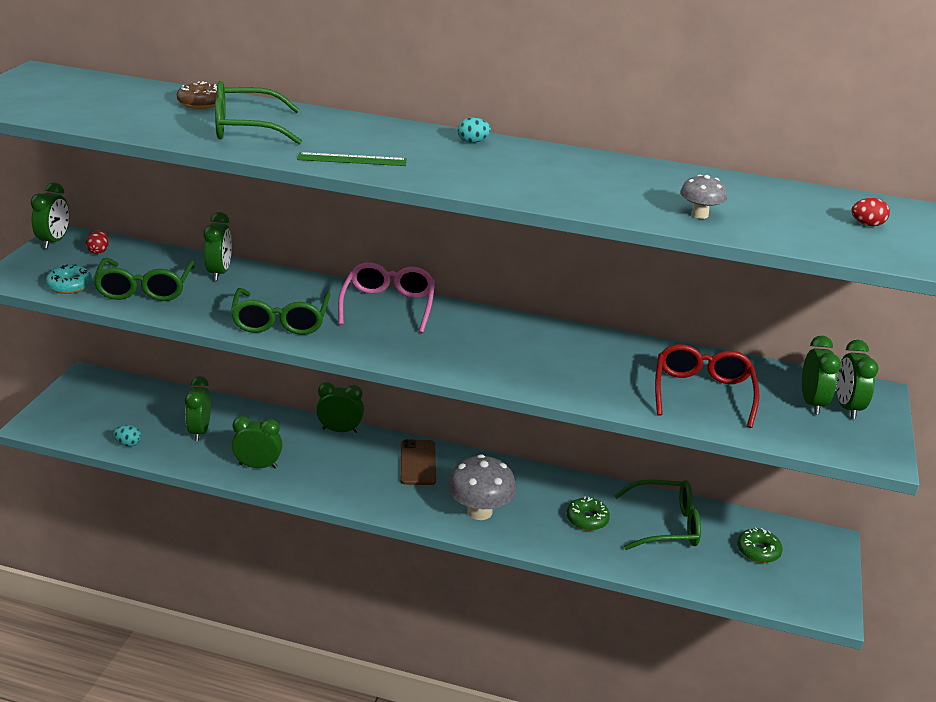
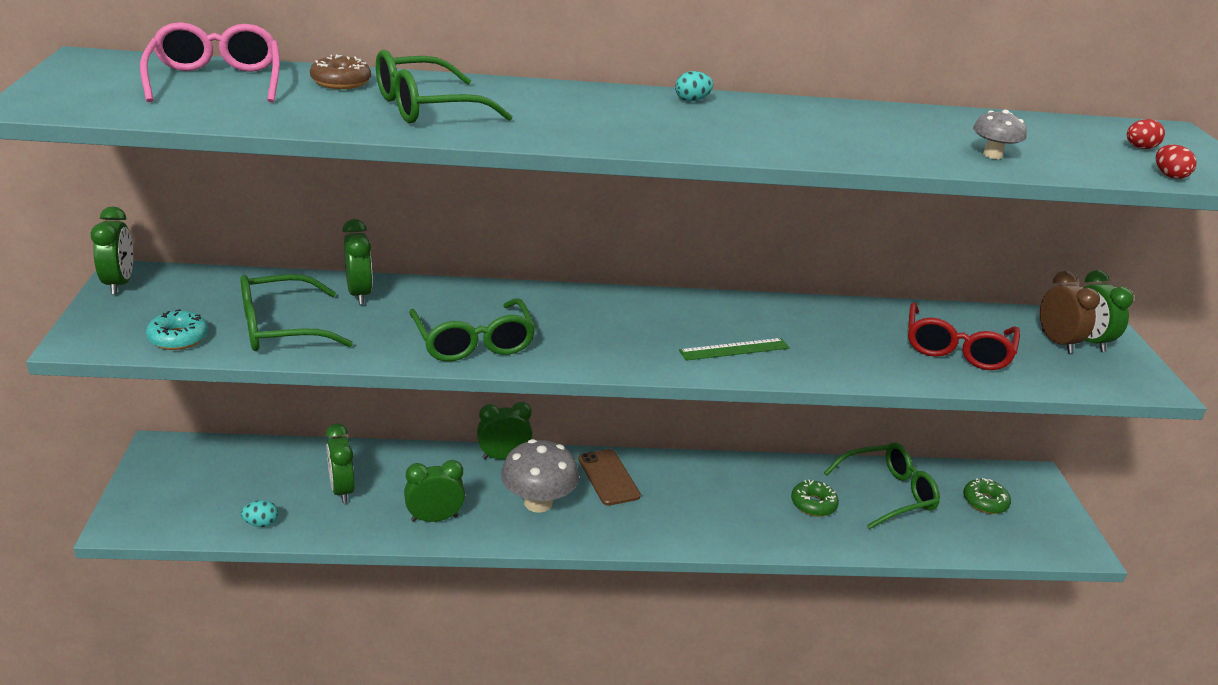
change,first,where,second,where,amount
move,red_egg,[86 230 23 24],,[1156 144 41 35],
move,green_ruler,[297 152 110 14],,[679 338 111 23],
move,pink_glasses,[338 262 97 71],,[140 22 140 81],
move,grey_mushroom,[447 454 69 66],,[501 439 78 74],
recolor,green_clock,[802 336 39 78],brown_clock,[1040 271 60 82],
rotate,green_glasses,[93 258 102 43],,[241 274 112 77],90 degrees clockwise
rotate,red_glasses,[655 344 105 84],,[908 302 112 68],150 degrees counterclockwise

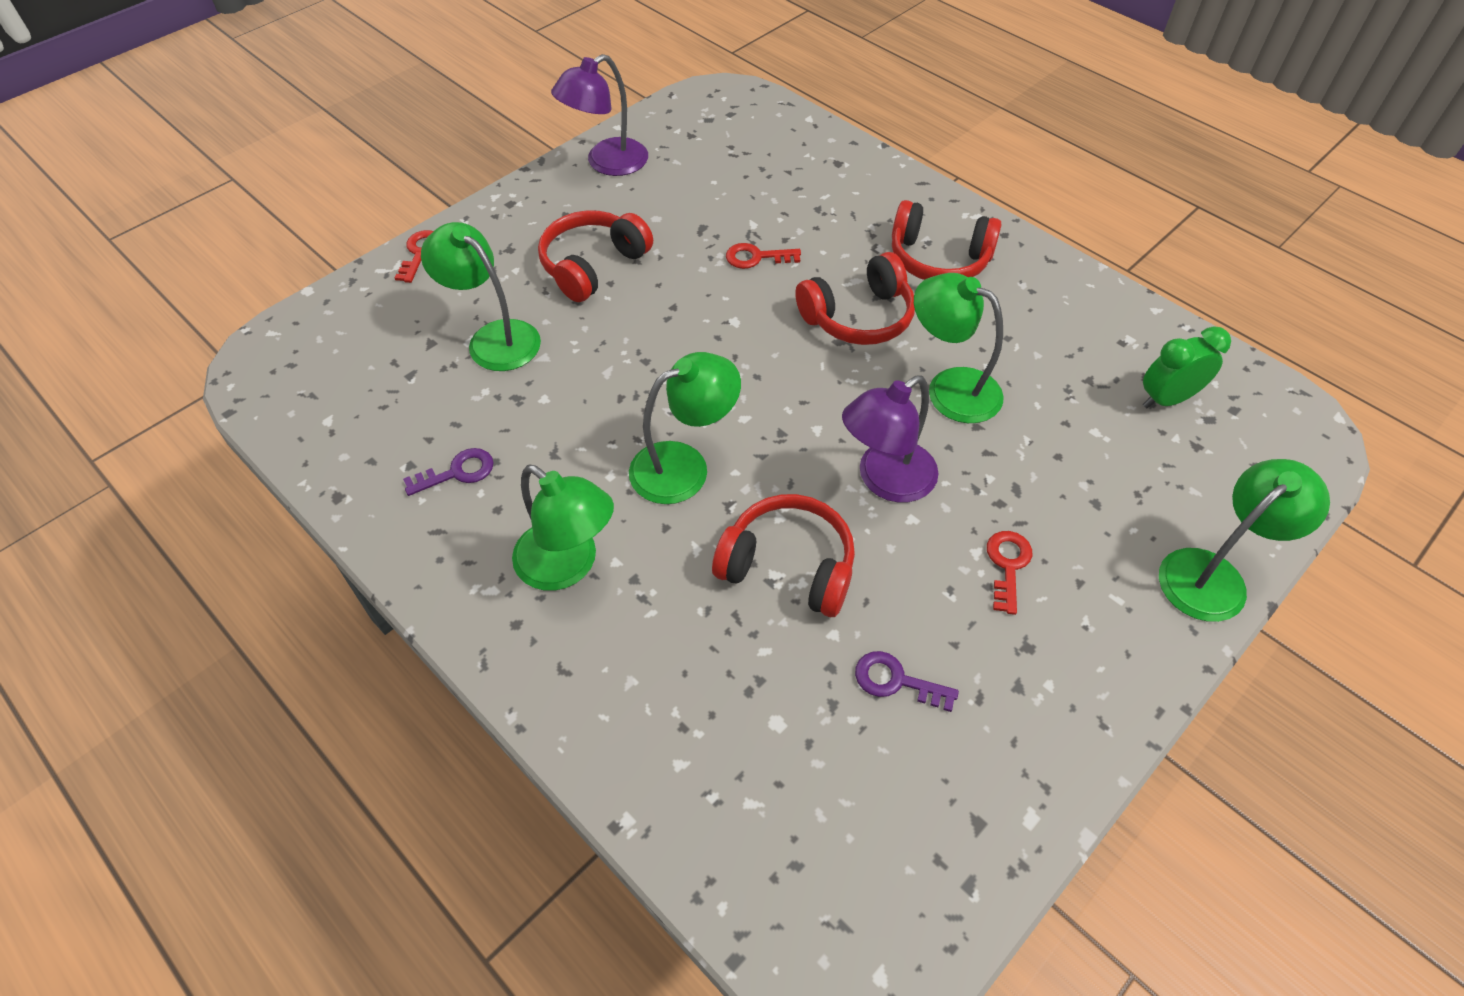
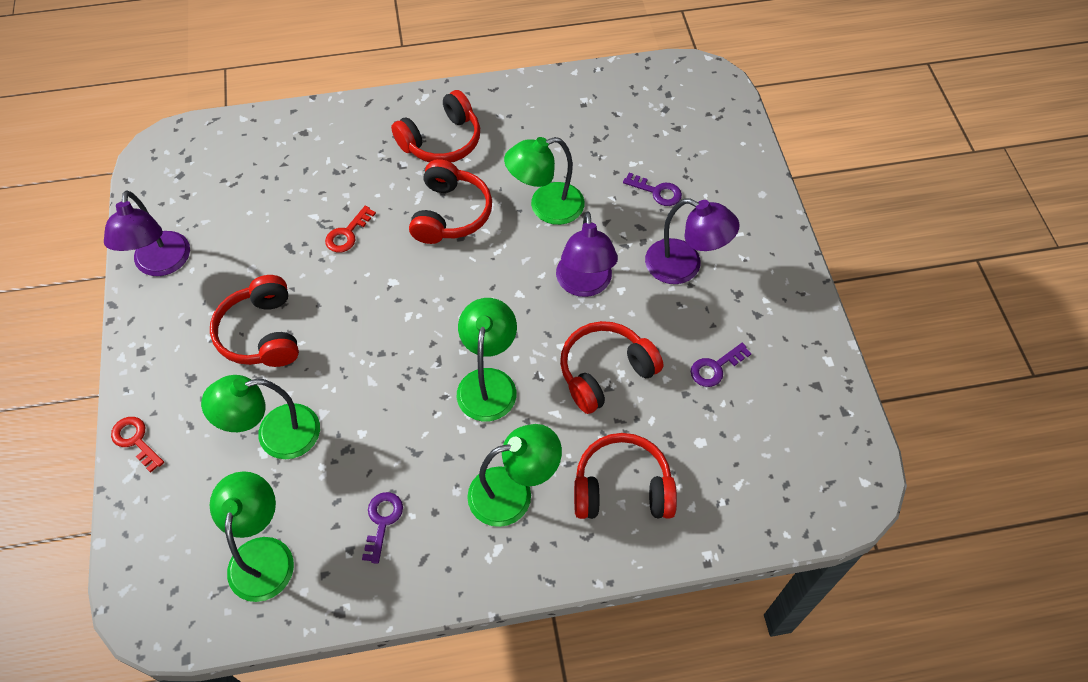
change,first,where,second,where,amount
delete,green_clock,[1143 326 88 82],,,
insert,,,red_headphones,[574 433 103 86],
insert,,,purple_key,[623 173 59 33],
move,green_lamp,[1159 459 171 163],,[209 471 85 131],
replace,red_key,[987 531 46 84],purple_lamp,[645 198 95 86],

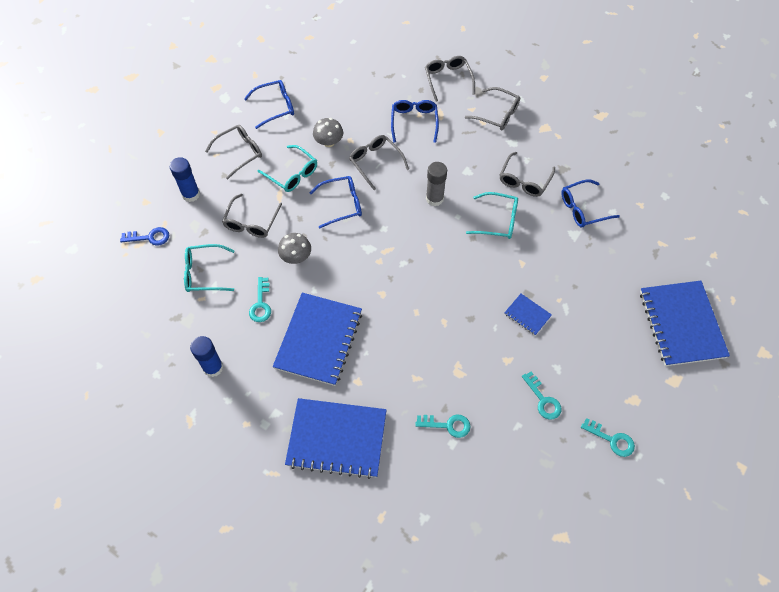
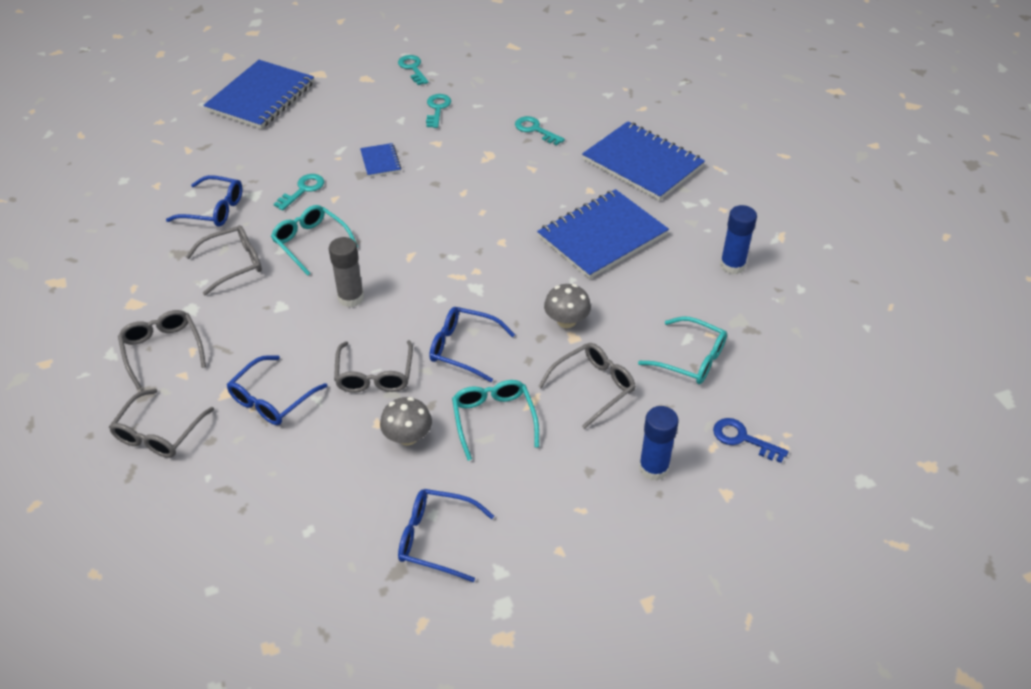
change,first,where,second,where,amount
delete,grey_glasses,[205 125 57 55],,,
move,turquoise_key,[249 277 22 45],,[274 174 50 37],

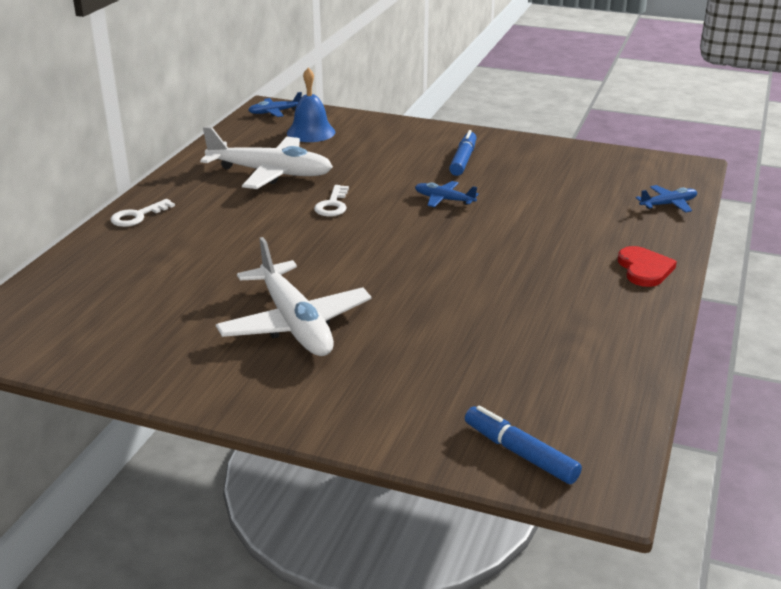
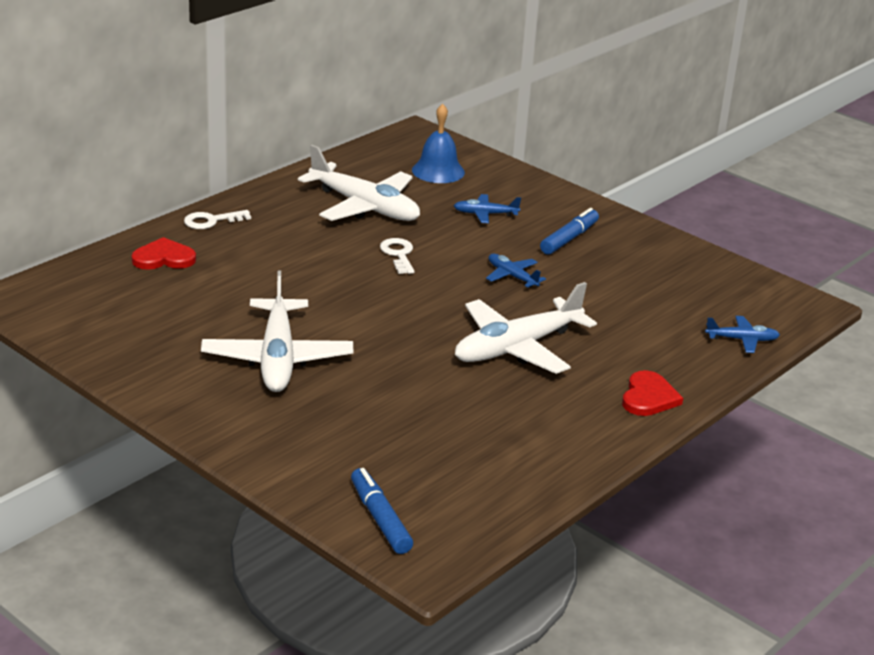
change,first,where,second,where,amount
insert,,,red_heart,[131 237 65 33],
insert,,,white_plane,[455 282 142 92],
move,blue_plane,[248 92 54 25],,[454 194 67 29],
rotate,white_key,[314 185 35 32],,[380 238 34 36],135 degrees clockwise

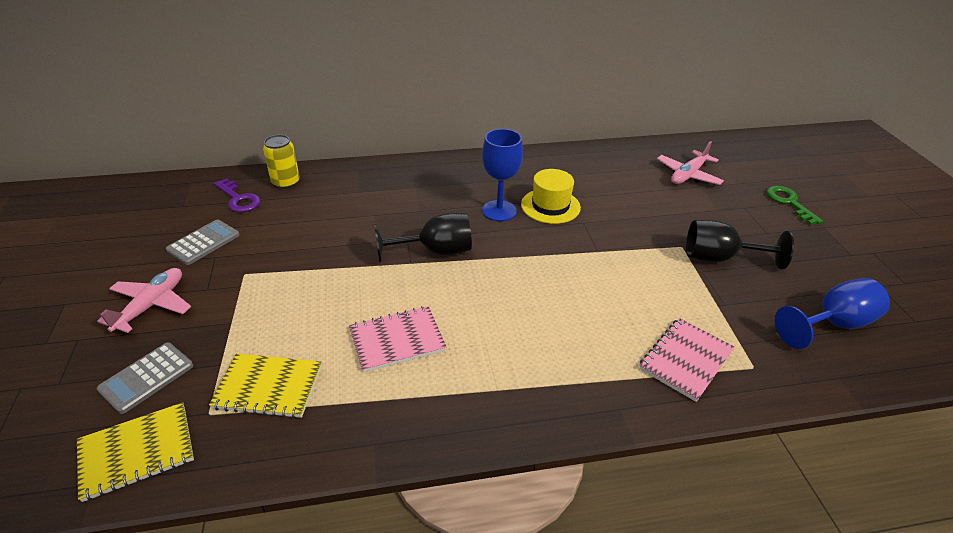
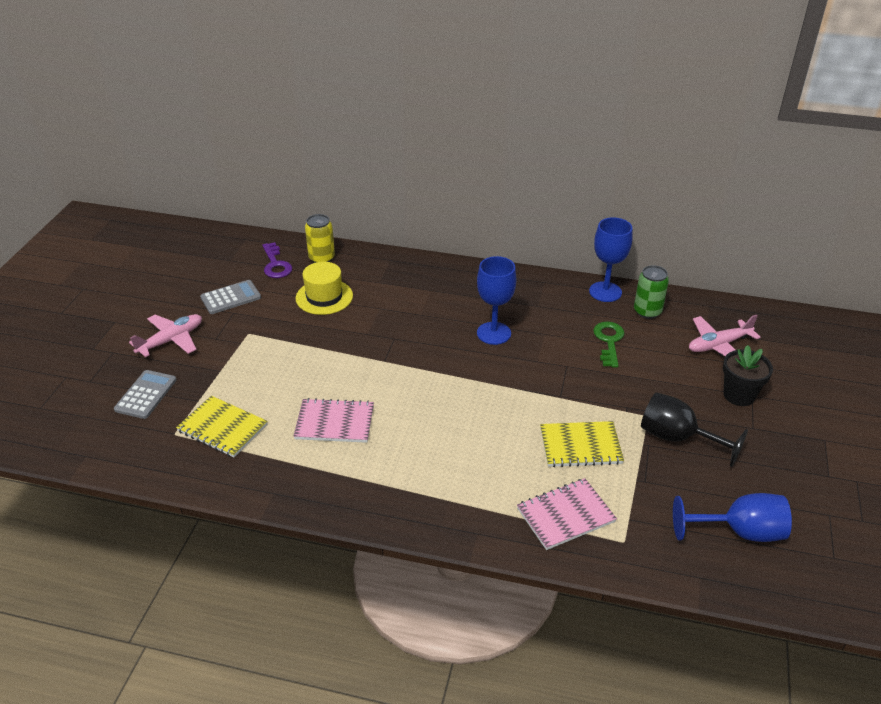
change,first,where,second,where,amount
delete,black_goblet,[374 213 98 49],,,
insert,,,blue_goblet,[589 217 44 85],
insert,,,green_can,[634 265 35 54],
insert,,,black_flower_pot,[723 345 50 61],
move,yellow_notebook,[77 402 117 100],,[540 421 84 46],
move,yellow_hat,[521 169 60 55],,[296 262 57 53],
move,green_key,[767 186 56 39],,[593 321 32 46],
rotate,grey_calculator,[97 342 96 72],,[114 370 62 49],135 degrees clockwise

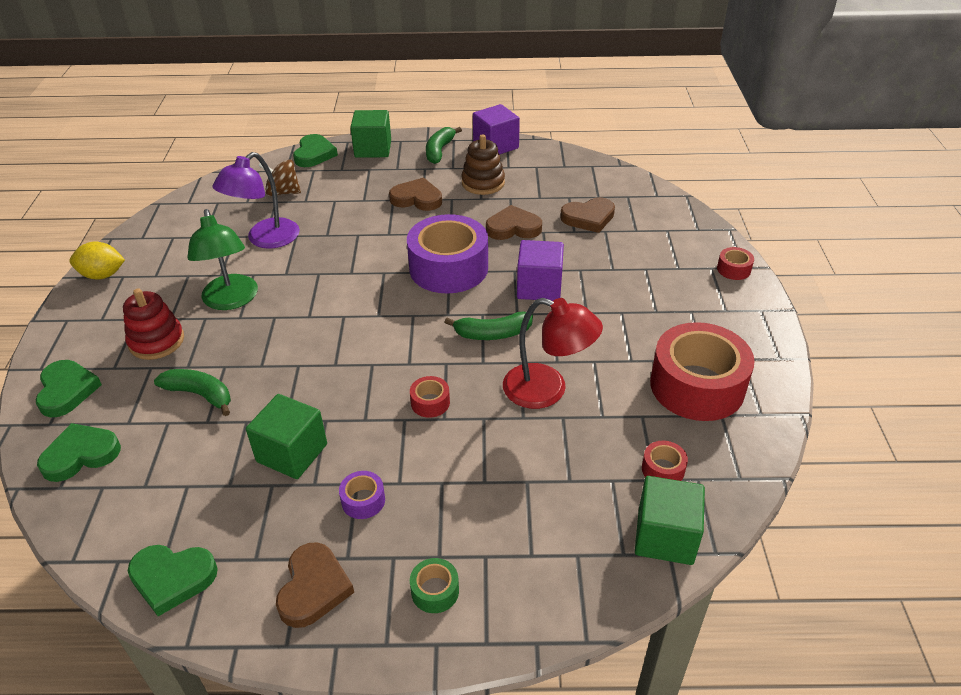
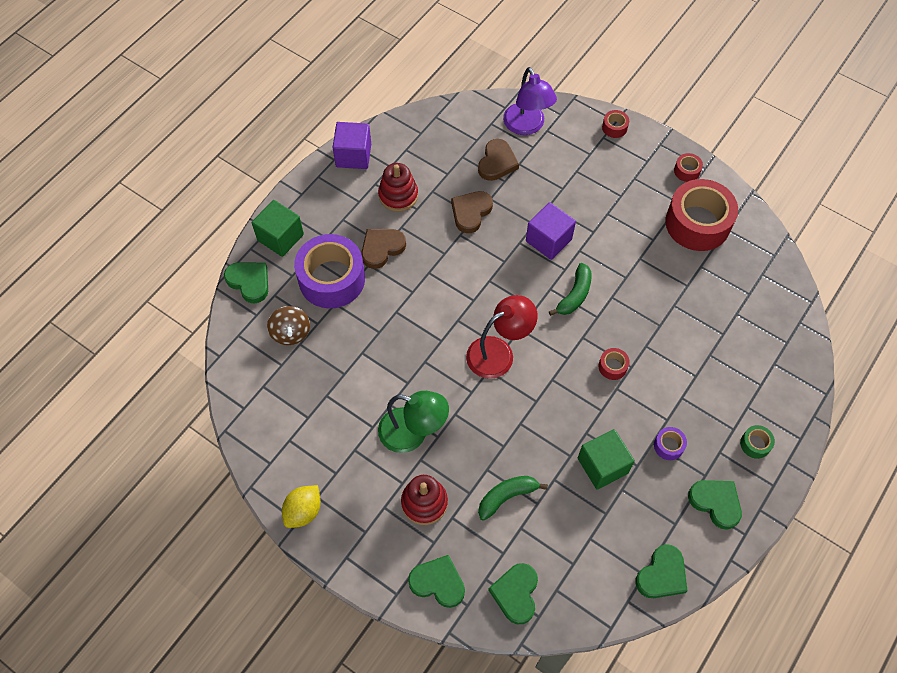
change,first,where,second,where,amount
delete,green_banana,[426 127 36 37],,,
delete,green_cube,[635 476 70 89],,,
move,purple_lamp,[212 152 88 97],,[503 67 54 68],
move,purple_tape,[407 214 81 80],,[294 234 71 74],
move,red_lamp,[503 298 100 111],,[466 295 72 84],
move,red_tape,[642 441 46 40],,[674 153 29 29],
recolor,brown_heart,[276 542 78 86],green_heart,[688 480 54 50],
recolor,brown_stacking_toy,[461 134 44 61],red_stacking_toy,[378 163 40 49],
rotate,brown_spinning_top,[258 159 43 37],,[267 306 43 39],60 degrees counterclockwise

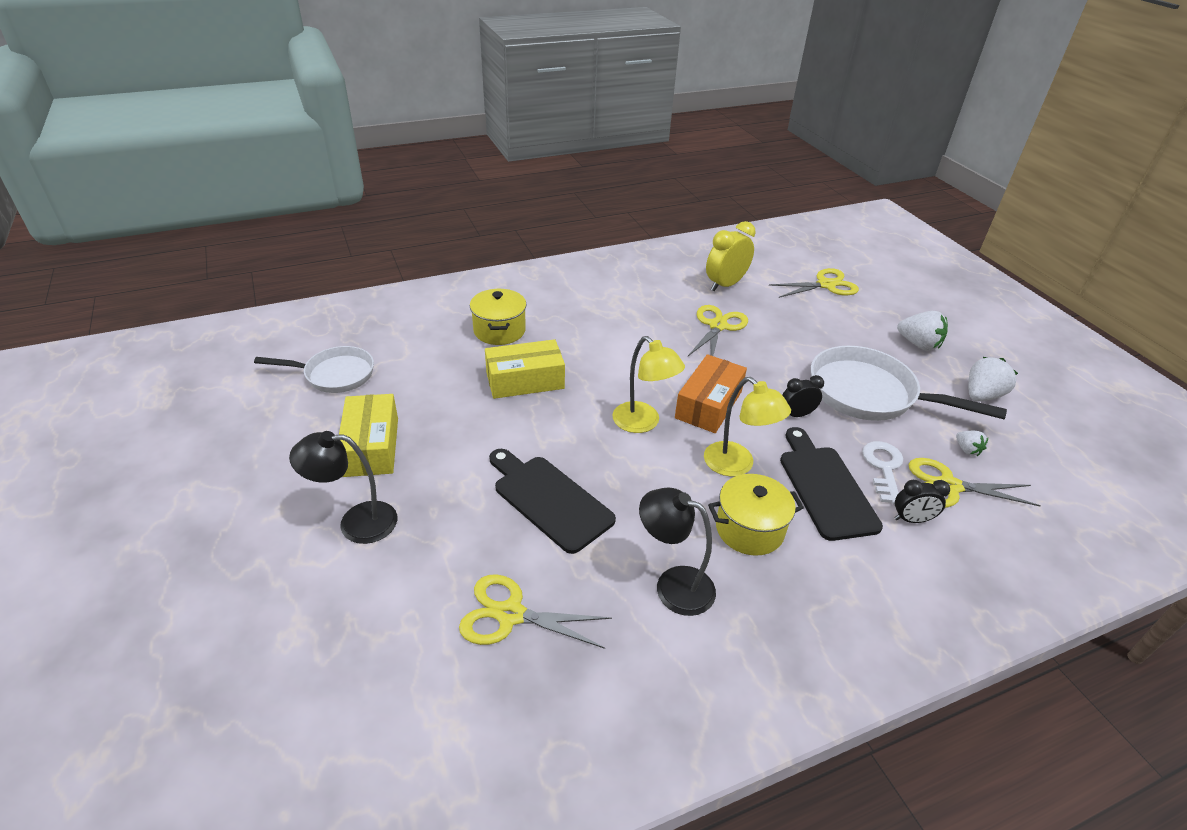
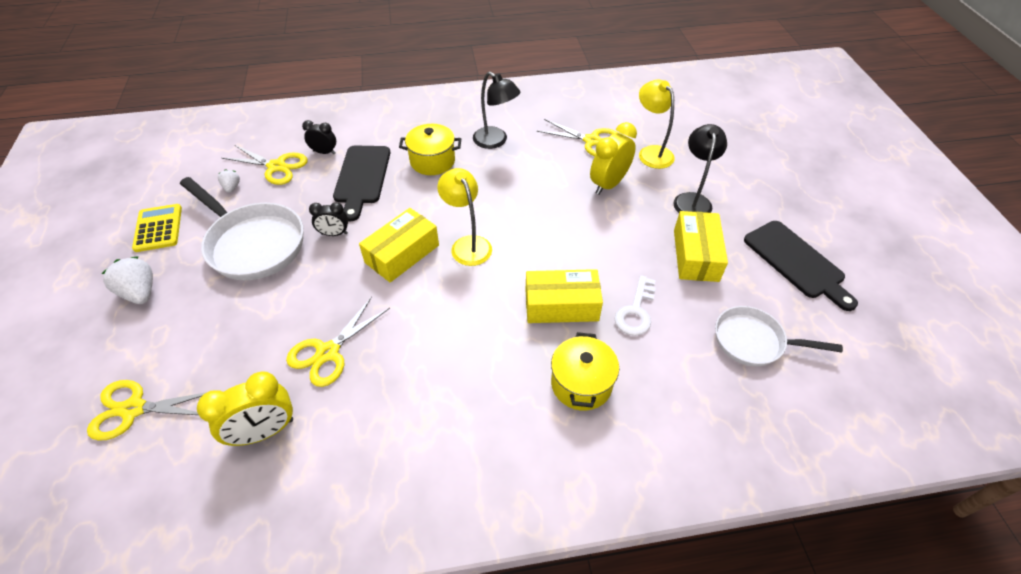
change,first,where,second,where,amount
insert,,,yellow_clock,[590 122 47 73],
move,black_cutting_board,[489 449 127 105],,[744 221 114 90],
move,yellow_lamp,[704 377 87 100],,[639 80 36 89],
move,white_key,[862 441 41 63],,[615 275 41 61],
replace,white_strawberry,[968 357 50 45],yellow_calculator,[132 204 50 48],
recolor,orange_box,[675 354 72 79],yellow_box,[359 208 80 75],
rotate,black_lamp,[289 431 108 113],,[673 124 54 89],90 degrees counterclockwise

